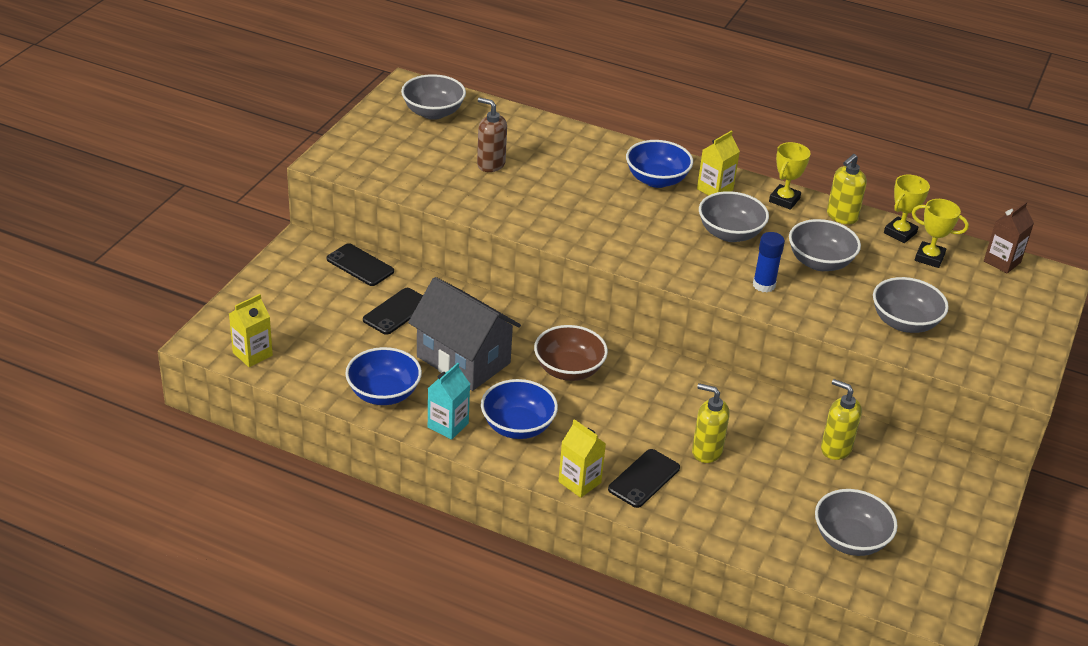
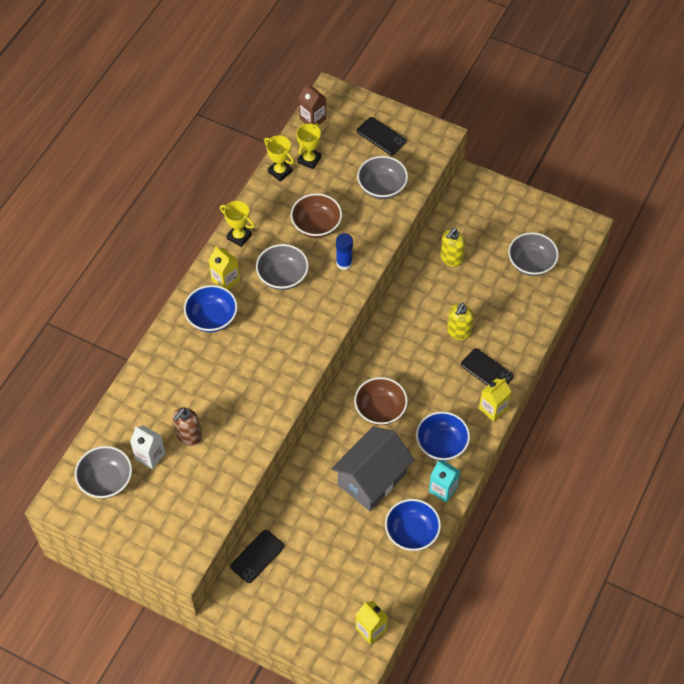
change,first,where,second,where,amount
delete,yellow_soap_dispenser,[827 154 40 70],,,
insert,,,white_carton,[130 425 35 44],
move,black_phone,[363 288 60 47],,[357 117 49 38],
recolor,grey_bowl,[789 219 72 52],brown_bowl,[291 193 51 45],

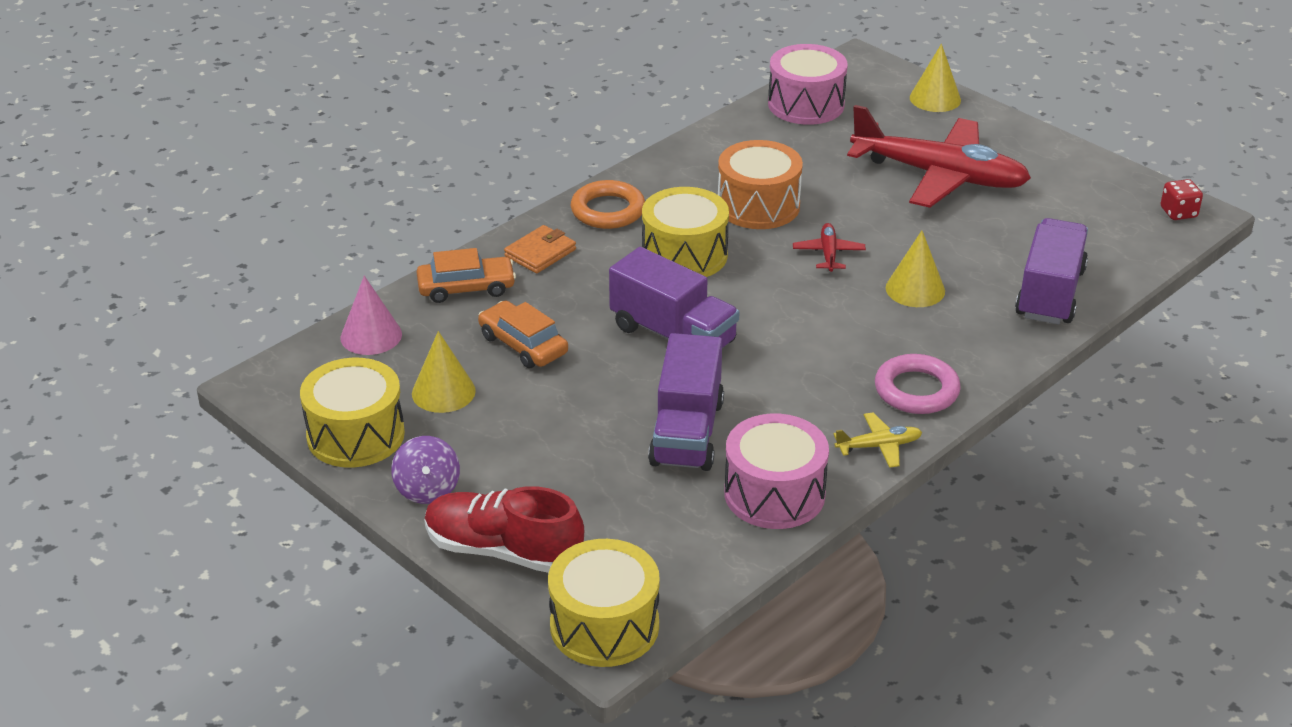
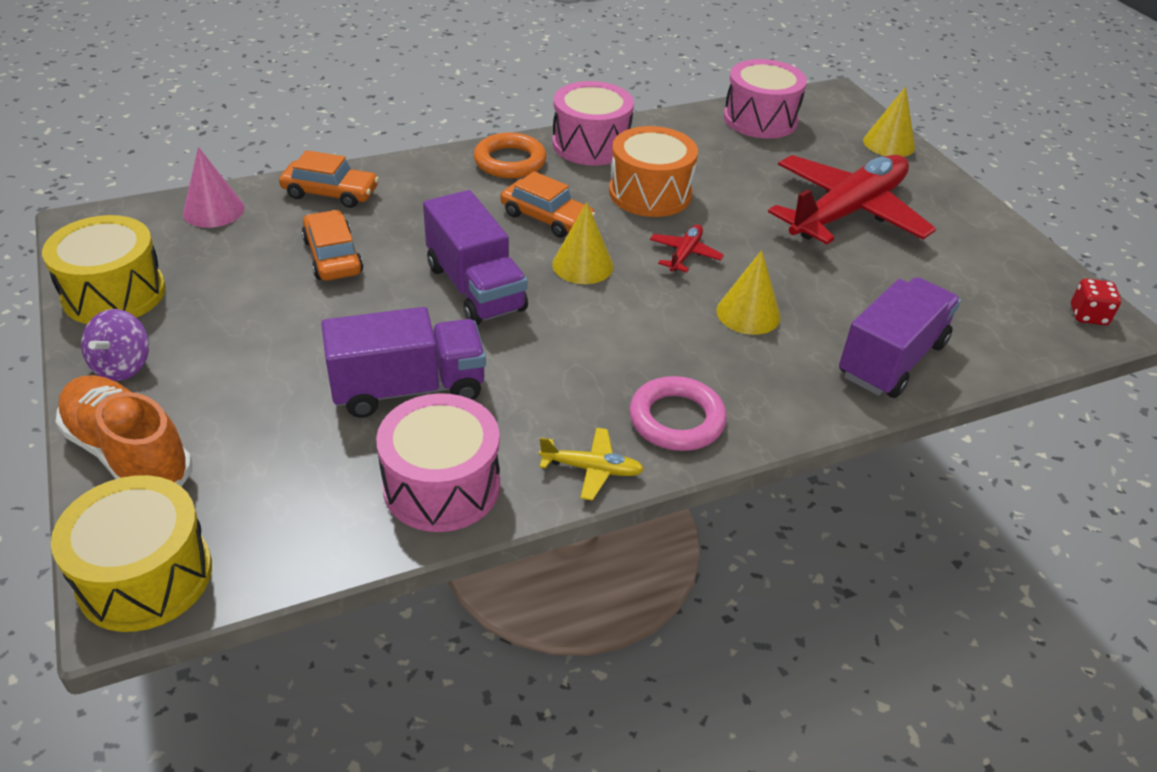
change,first,where,second,where,amount
delete,orange_wallet,[504 225 72 48],,,
insert,,,pink_drum,[552 81 82 84],
move,yellow_cone,[412 331 64 82],,[552 202 62 82],
replace,yellow_drum,[642 187 87 90],orange_car,[501 171 94 67],
recolor,red_shoe,[425 486 159 87],orange_shoe,[55 375 138 112],
rotate,purple_truck,[648 333 76 138],,[321 307 165 111],135 degrees counterclockwise
rotate,red_plane,[847 105 184 103],,[768 155 168 89],90 degrees counterclockwise

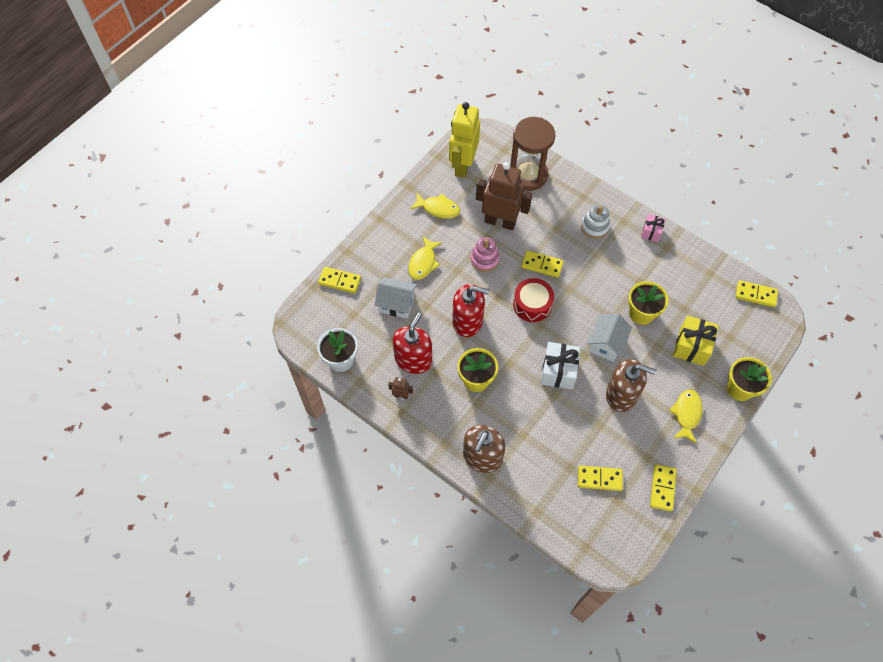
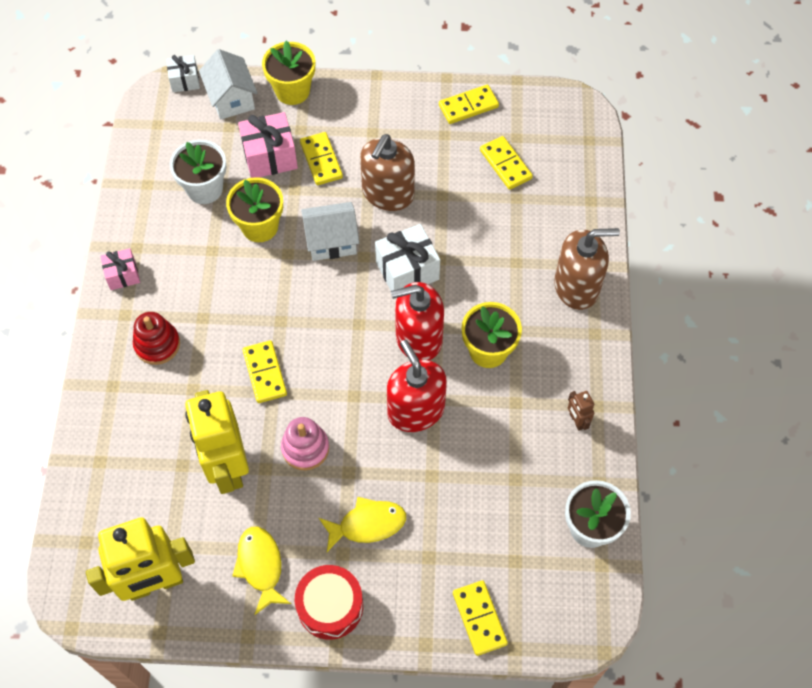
change,first,where,second,where,amount
delete,brown_hourglass,[510 117 45 74],,,
delete,yellow_fish,[669 390 34 54],,,
insert,,,white_gift,[167 55 33 37],
insert,,,white_flower_pot,[170 140 56 64],
move,white_house,[375 277 42 42],,[199 49 58 71],
move,red_soap_dispenser,[393 312 39 62],,[391 282 53 78],
move,red_drum,[513 278 41 44],,[295 565 68 75],
move,yellow_domino,[736 280 42 27],,[300 132 43 53],
recolor,brown_robot,[476 162 56 68],yellow_robot,[185 390 64 104],
recolor,white_stacking_toy,[581 204 29 35],red_stacking_toy,[133 312 47 53],
recolor,yellow_gift,[673 316 46 50],pink_gift,[238 112 60 66],
rotate,brown_soap_dispenser,[606 359 50 53],,[360 134 55 77],135 degrees counterclockwise

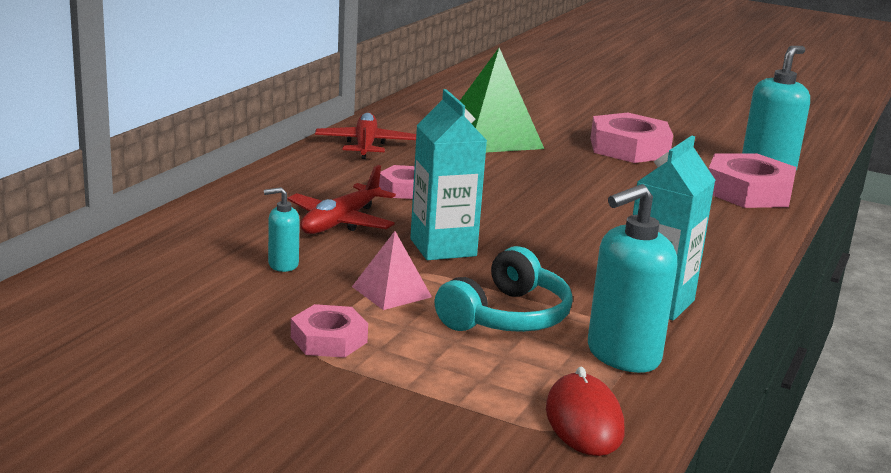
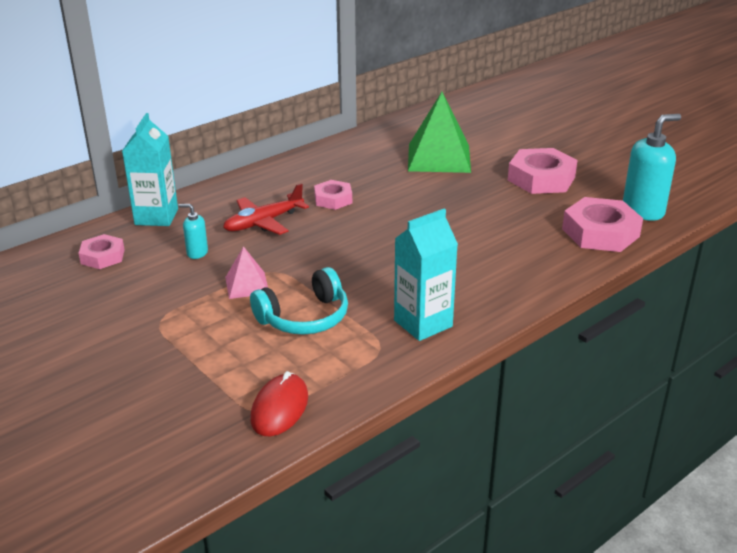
change,first,where,second,where,amount
delete,red_plane,[315 113 101 46],,,
delete,turquoise_soap_dispenser,[588 184 89 189],,,
move,pink_nut,[291 304 77 54],,[79 234 46 35],
move,turquoise_carton,[410 89 77 171],,[122 113 56 113],

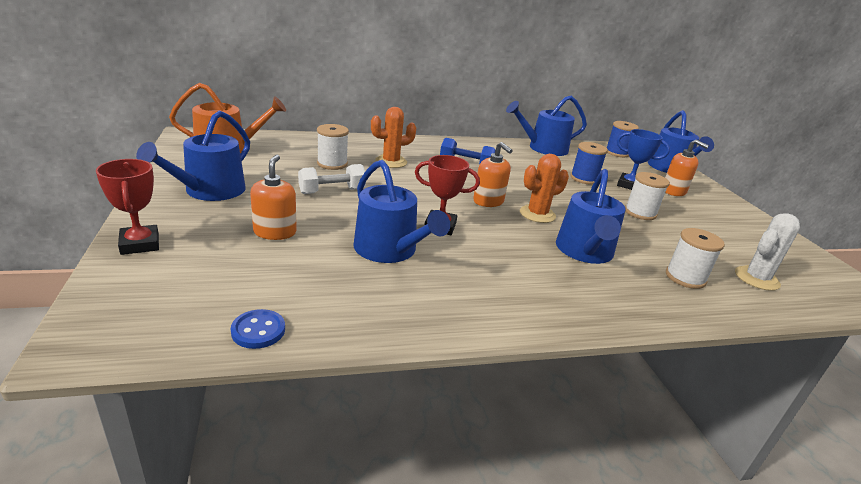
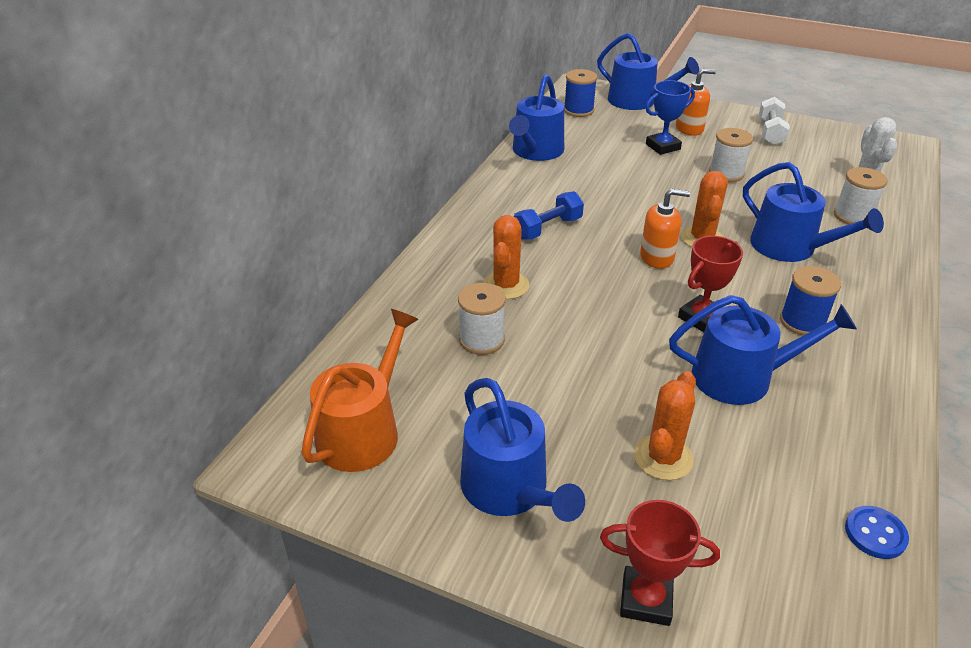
change,first,where,second,where,amount
move,white_dumbbell,[298 164 68 30],,[759 97 31 48],
move,blue_spool,[570 142 38 43],,[780 266 61 69],
replace,orange_soap_dispenser,[250 155 47 85],orange_cactus,[634 371 62 109],

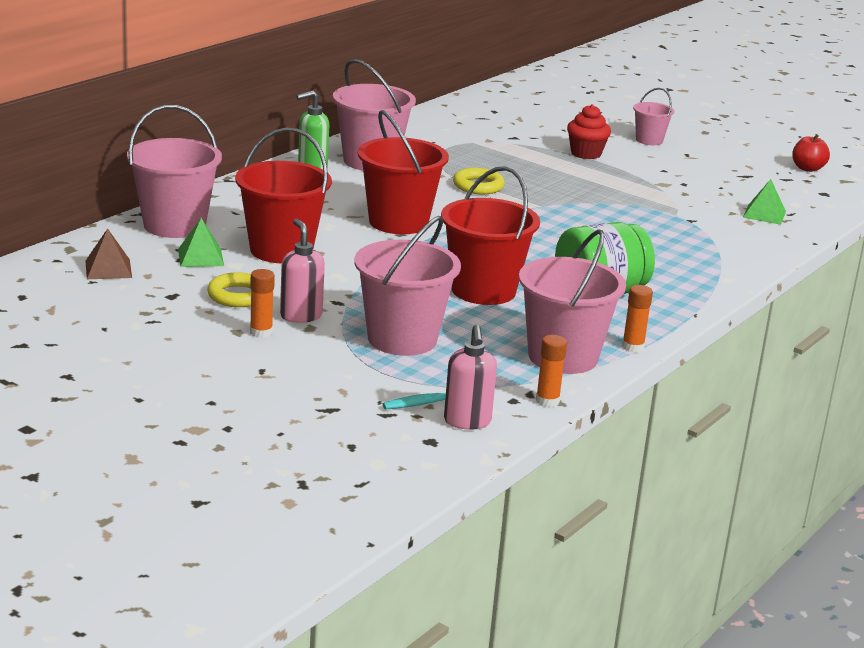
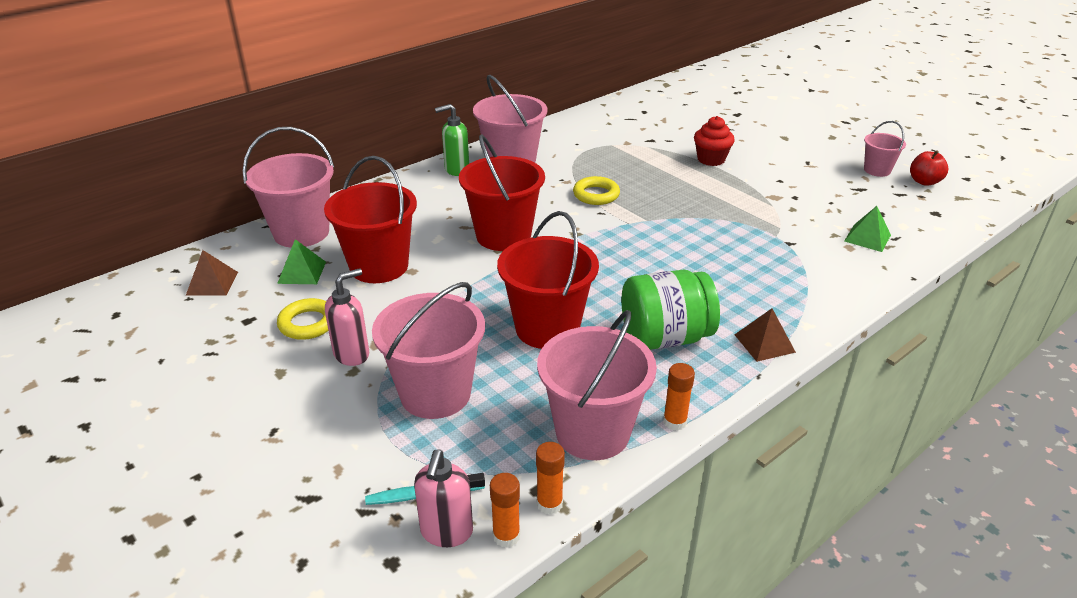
change,first,where,second,where,amount
insert,,,brown_pyramid,[734 309 62 53],
move,orange_glue_stick,[250 269 25 69],,[490 473 30 75],
move,pink_bucket,[633 88 41 57],,[864 121 42 56],
rotate,pink_soap_dispenser,[280 219 45 104],,[325 268 44 98],60 degrees clockwise

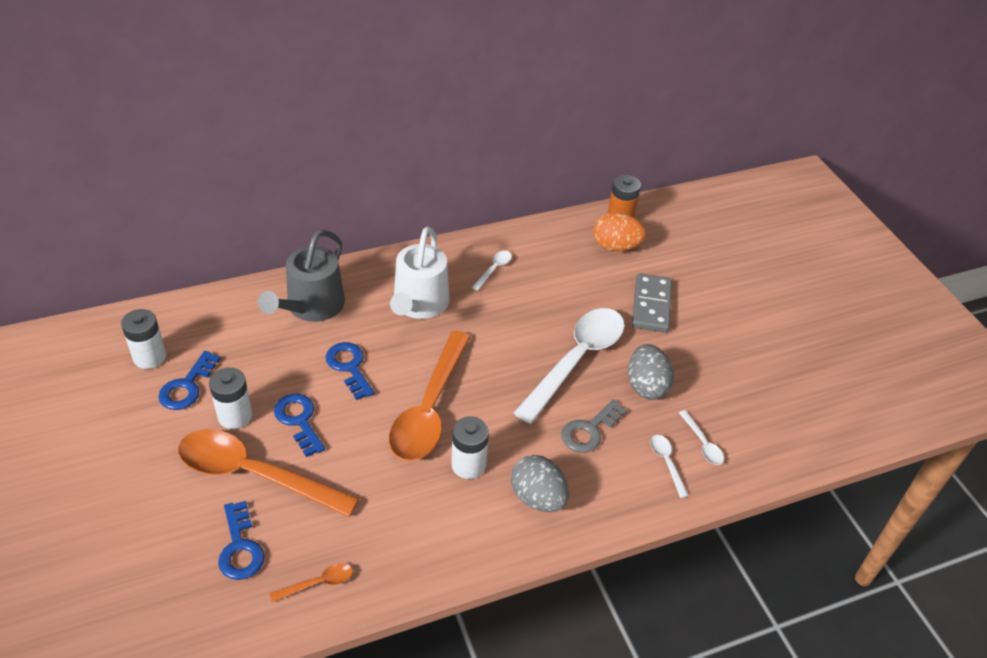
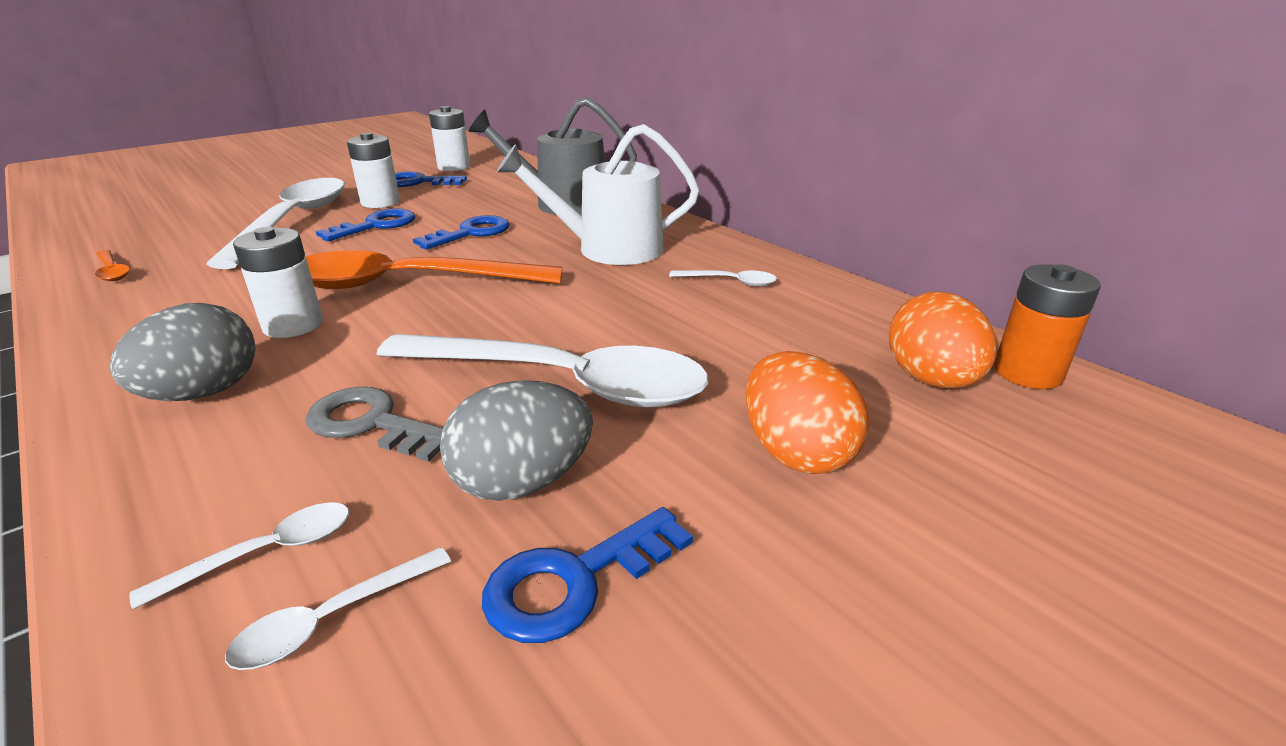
change,first,where,second,where,amount
move,blue_key,[218 501 47 79],,[482 507 211 136],
replace,grey_domino,[632 273 40 60],orange_egg,[746 351 123 123],
recolor,orange_spoon,[178 429 181 88],white_spoon,[206 178 139 91],

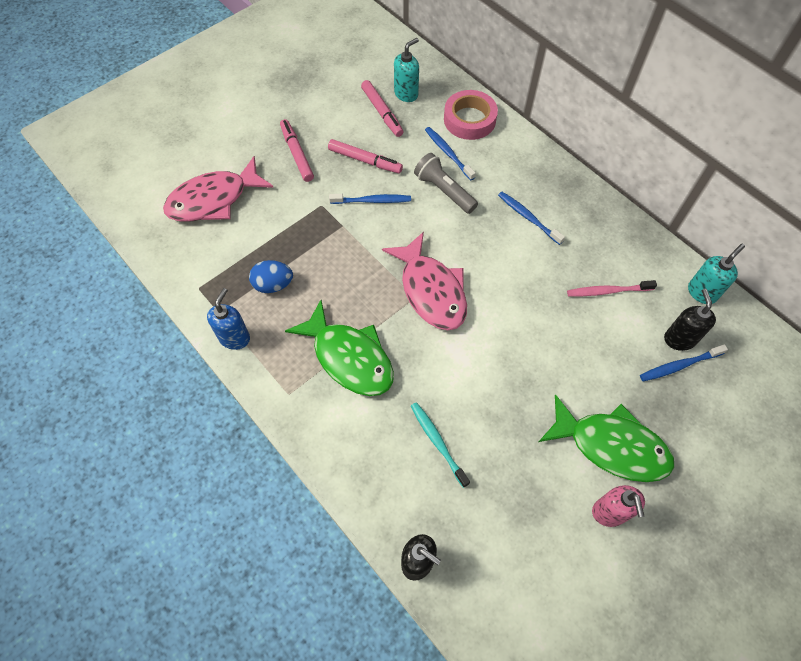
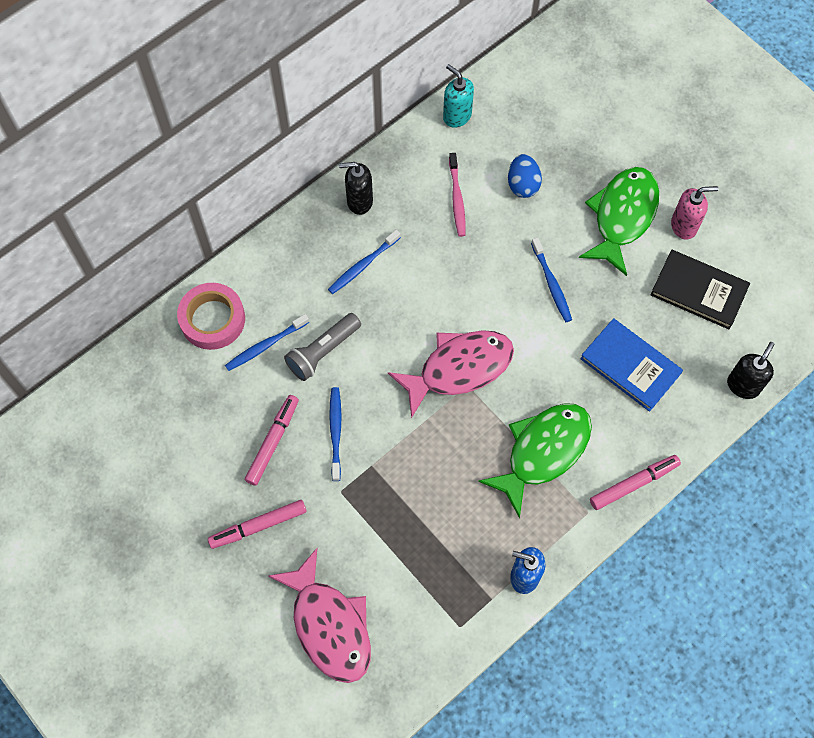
change,first,where,second,where,amount
delete,turquoise_soap_dispenser,[394 38 25 64],,,
insert,,,black_book,[650 250 100 79],
move,blue_egg,[249 260 44 33],,[508 154 34 44],
move,pink_marker,[361 80 42 57],,[590 455 91 55],
move,blue_toothbrush,[640 344 88 38],,[531 237 41 85],
move,black_soap_dispenser,[664 289 52 62],,[339 162 34 53],
replace,turquoise_toothbrush,[411 402 59 86],blue_book,[580 318 103 94],

